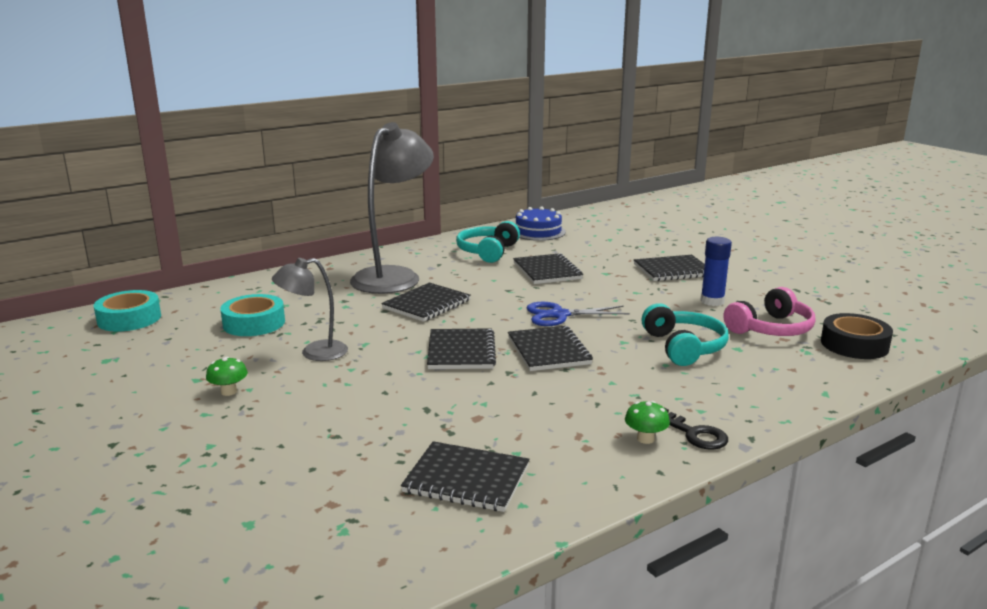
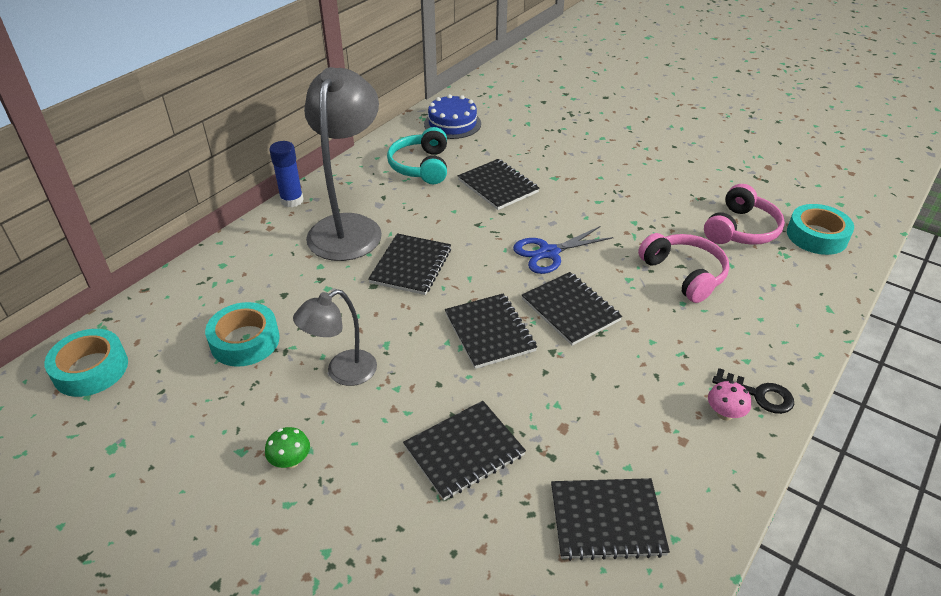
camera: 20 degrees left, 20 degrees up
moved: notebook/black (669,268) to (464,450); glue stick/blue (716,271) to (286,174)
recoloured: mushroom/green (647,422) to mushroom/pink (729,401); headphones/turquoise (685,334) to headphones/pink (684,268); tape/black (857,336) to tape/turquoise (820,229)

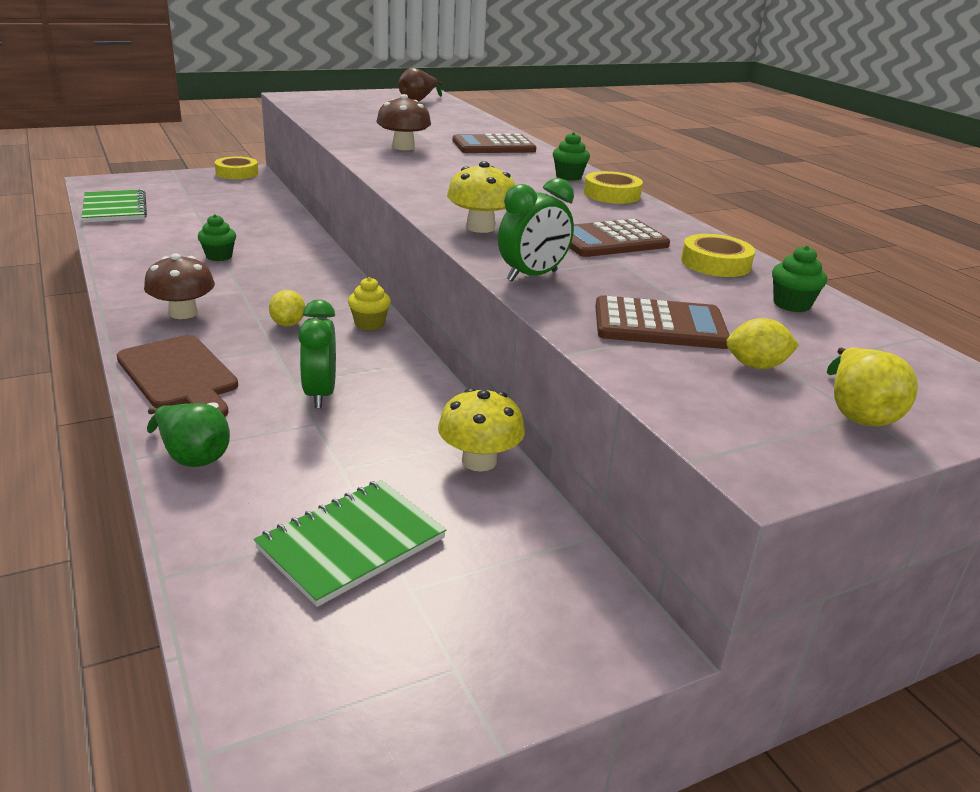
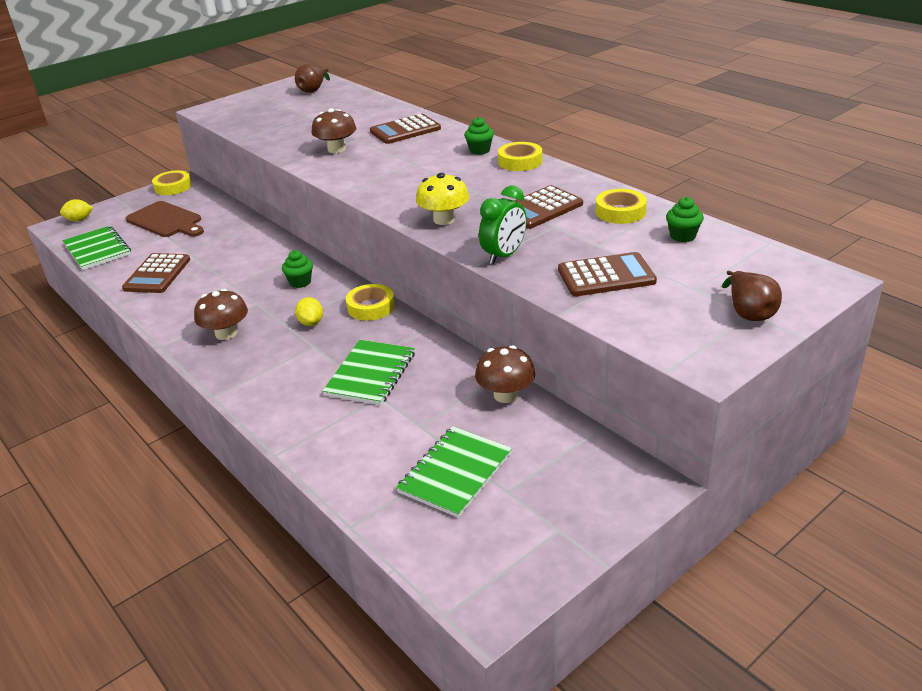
camera: 10 degrees left, 5 degrees up
removed: pear/green (188,435)
added: calculator/brown (156,273)
moved: cutting board/brown (177,376) to (165,219); cupcake/green (217,237) to (297,269); lemon/yellow (762,343) to (76,210)
replaced: clock/green (317,353) to notebook/green (368,372); cupcake/yellow (369,303) to tape/yellow (370,302)
recoloured: mushroom/yellow (481,429) to mushroom/brown (505,374); pear/yellow (872,386) to pear/brown (752,296)

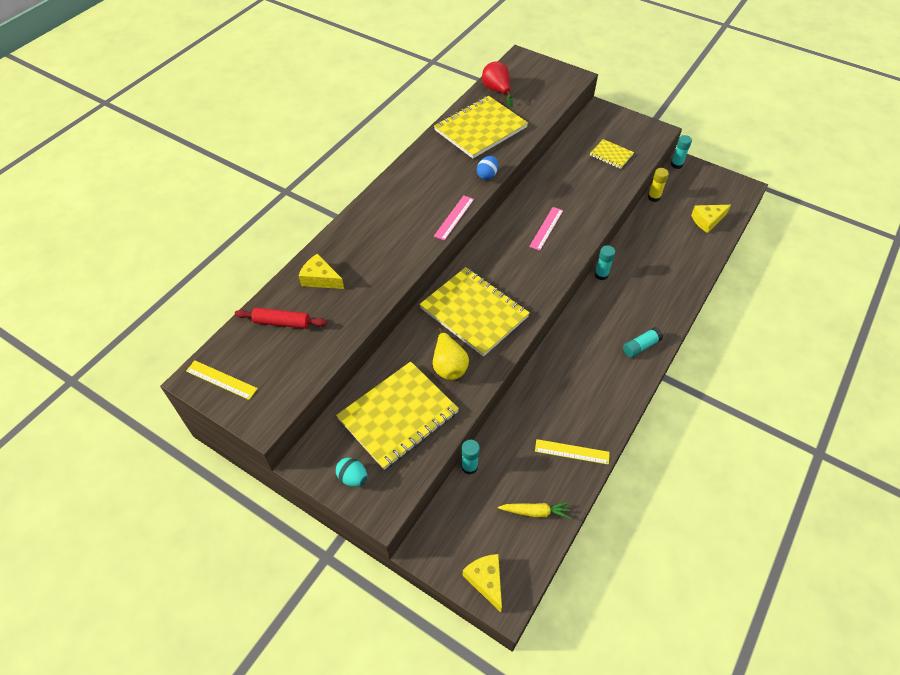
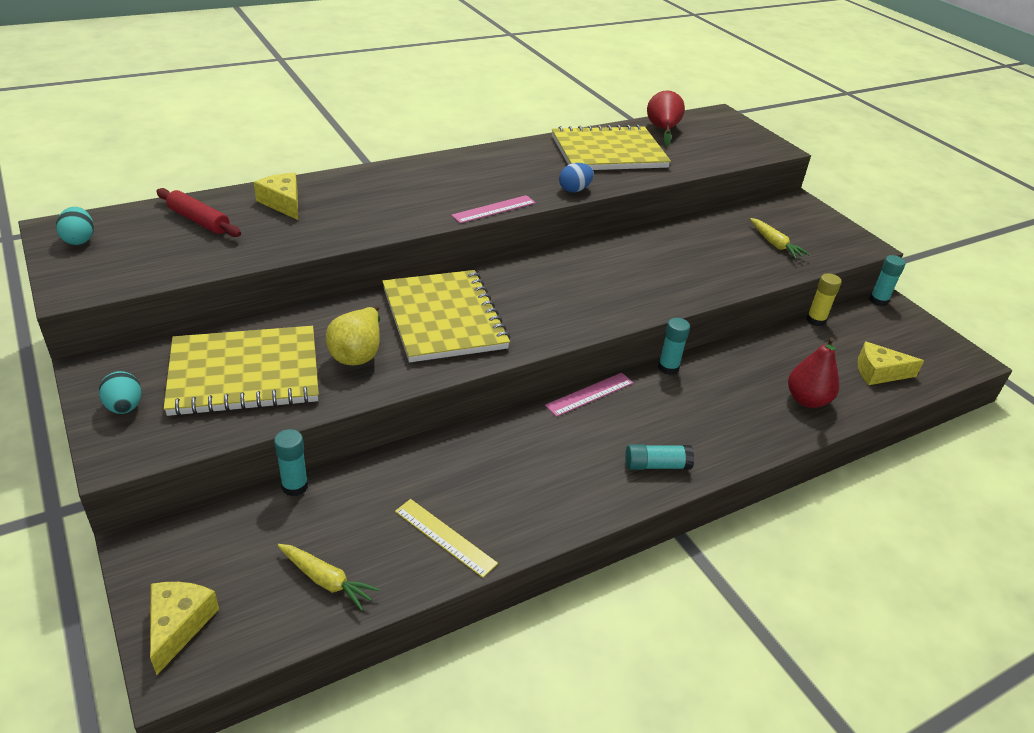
camera: 25 degrees right, 15 degrees down
added: pear/red (813,372)
moved: ruler/pink (546,229) to (589,395)
replaced: ruler/yellow (222,380) to egg/turquoise (75,226); notebook/yellow (612,154) to carrot/yellow (780,238)

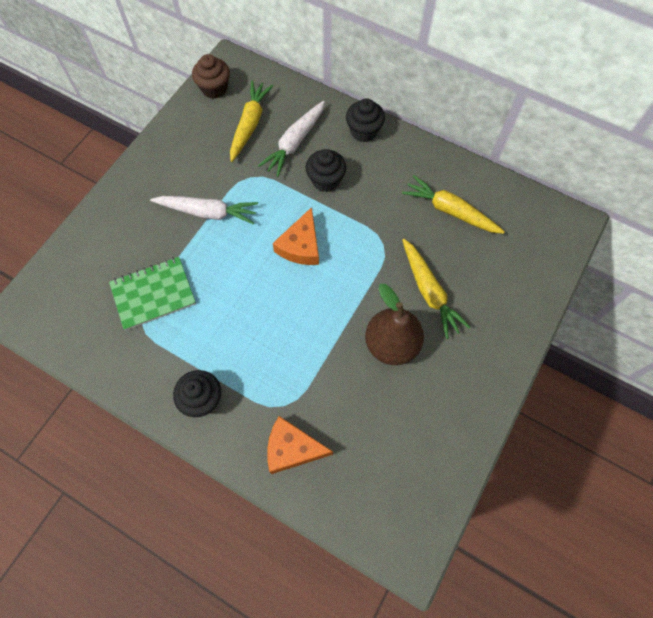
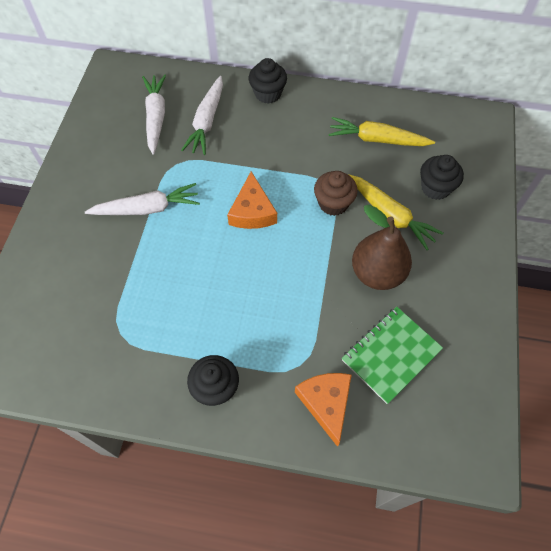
camera: 20 degrees left, 5 degrees down
moved: notebook/green (152,293) to (392,355); cupcake/brown (211,76) to (336,193); cupcake/black (326,170) to (442,177)
recoloured: carrot/yellow (252,121) to carrot/white (154,115)
turned: cheese/orange (300,445) = (323,410) 90 degrees clockwise

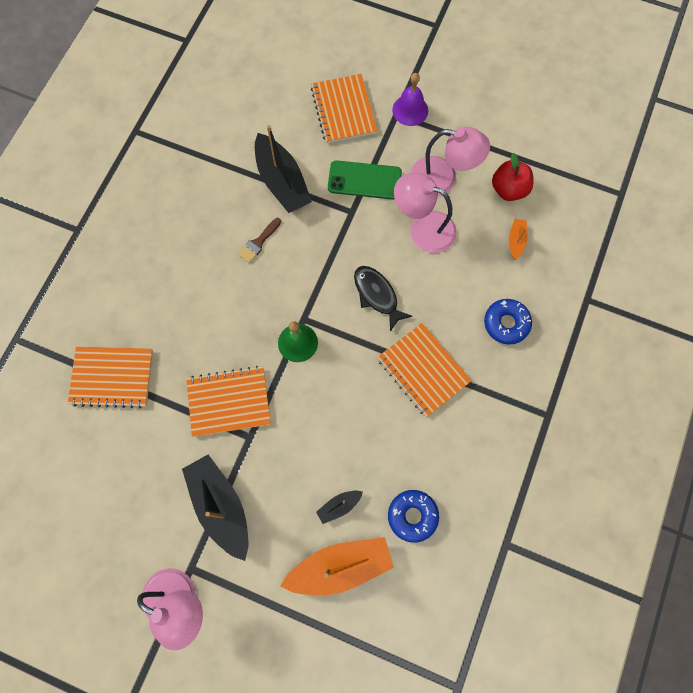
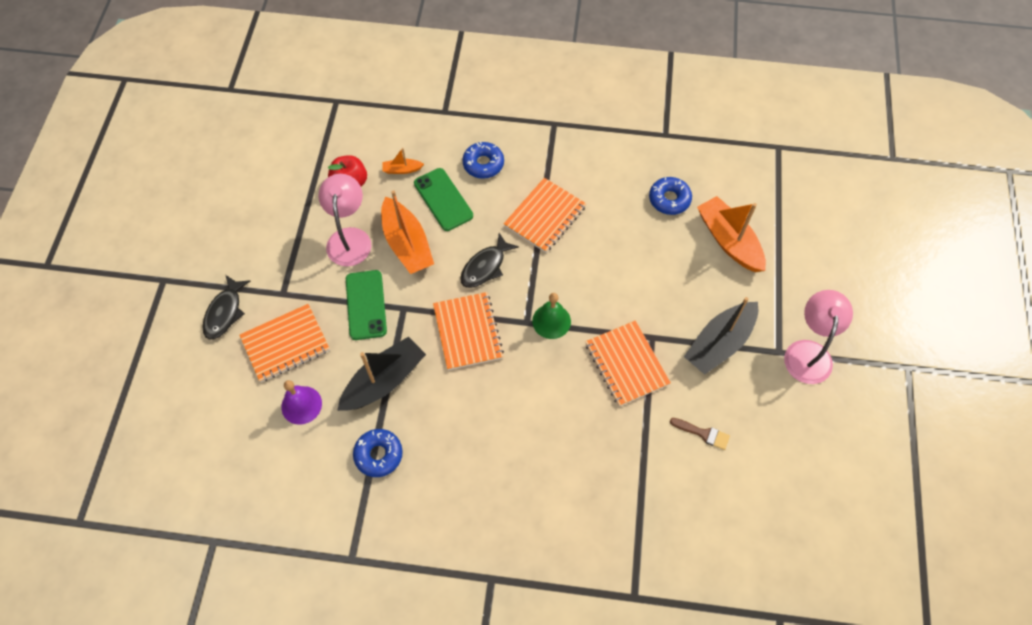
camera: 105 degrees left, 10 degrees down
removed: boat/black (339,507)
added: fish/black (226,307); donut/blue (378,453); phone/green (443,199)
moved: notebook/orange (110,377) to (468,331); brush/brown (259,240) to (700,434); bell/purple (410,99) to (301,402)
replaced: lamp/pink (425,213) to boat/orange (407,232)

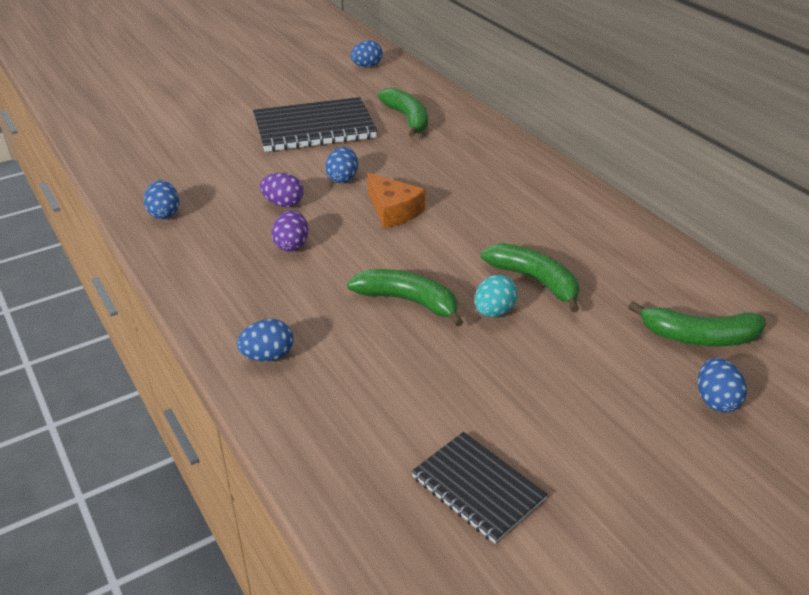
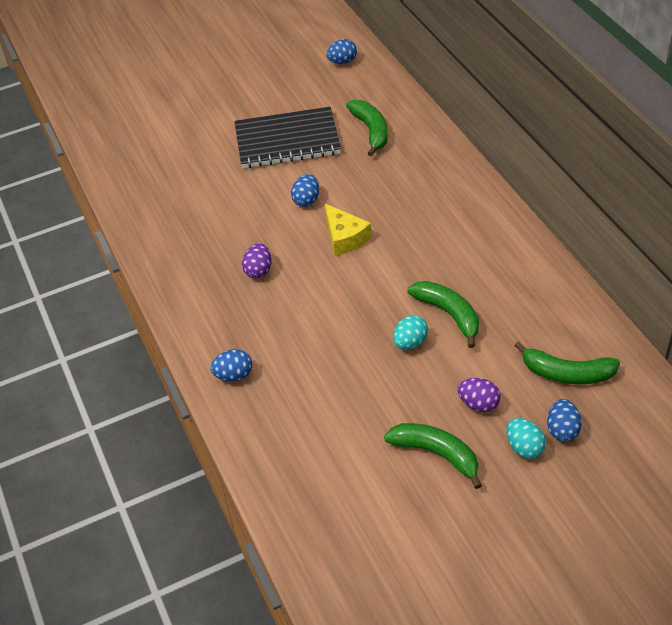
camera: 10 degrees right, 10 degrees up
removed: egg/blue (161,199); notebook/black (479,488)
added: egg/turquoise (526,438)
moved: egg/purple (282,190) to (479,395); banana/green (405,298) to (433,456)
recoloured: cheese/orange (396,200) to cheese/yellow (348,230)

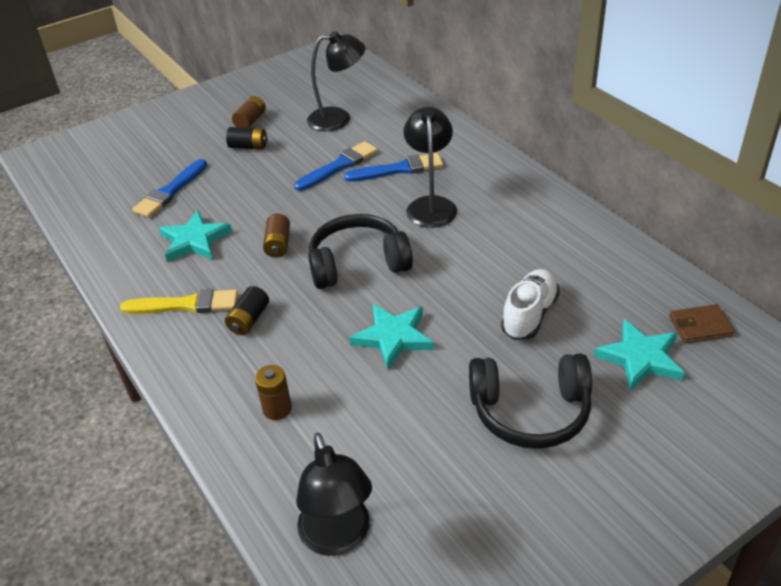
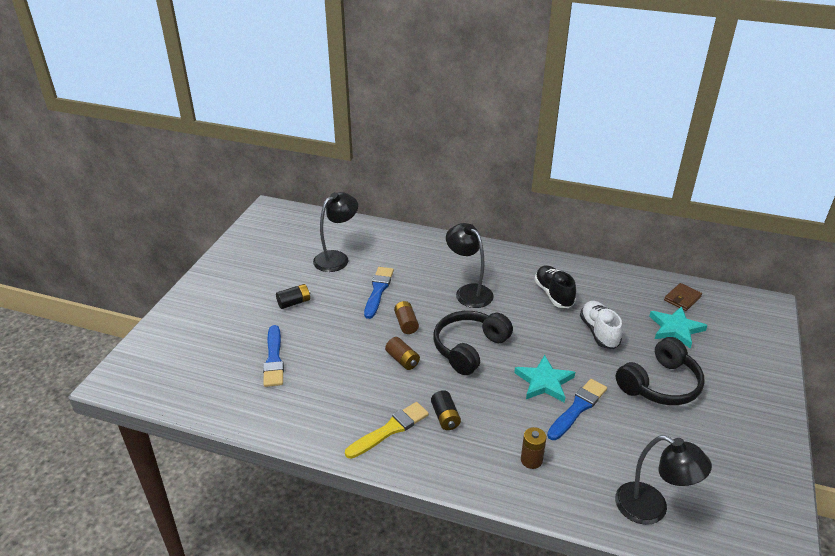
camera: 40 degrees left, 5 degrees down
removed: star/turquoise (195,236)
added: shoe/black (555,286)
moved: battery/brown (249,112) to (406,317); brush/blue (393,167) to (577,409)

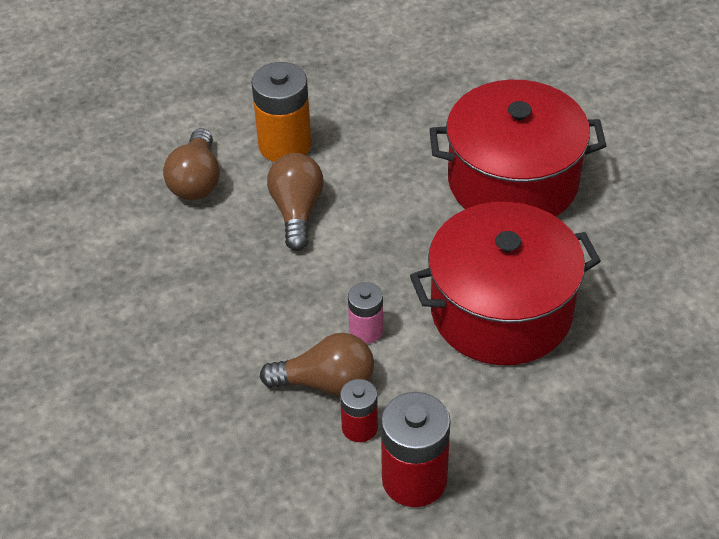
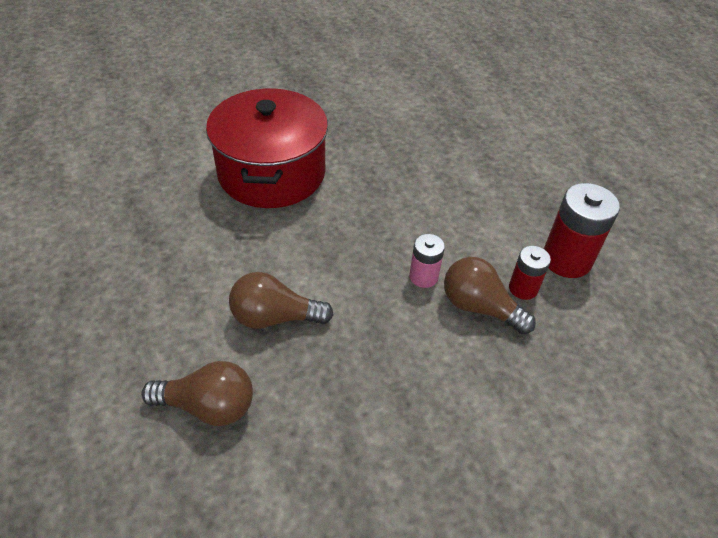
camera: 90 degrees left, 0 degrees up
removed: battery/orange (281,112); pot/red (505,283)
turned: light bulb/brown (317,364) = (490,295) 60 degrees counterclockwise

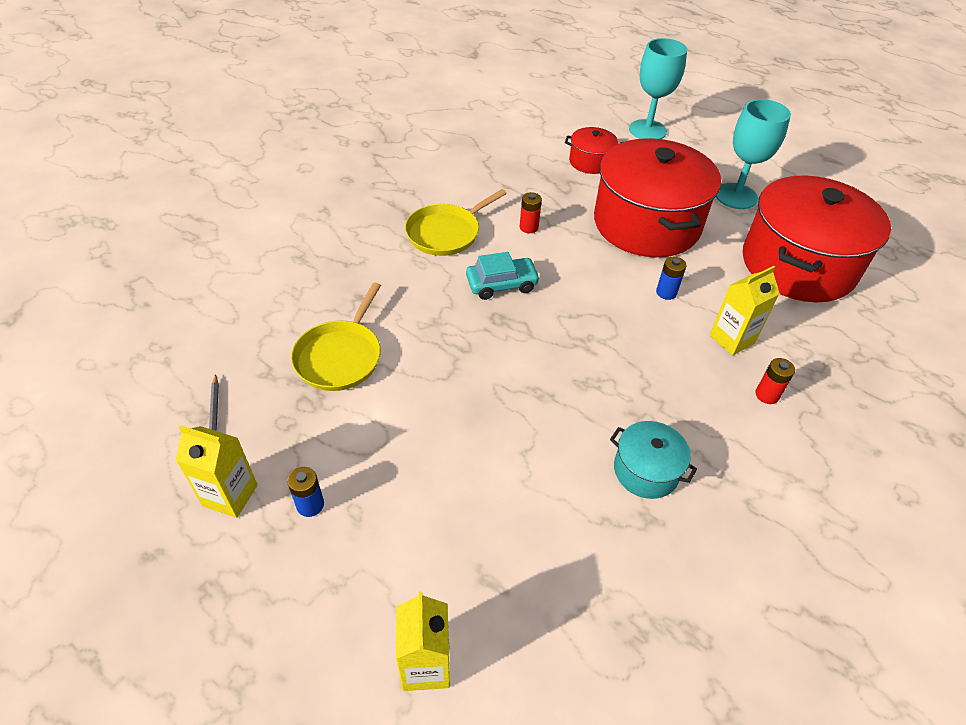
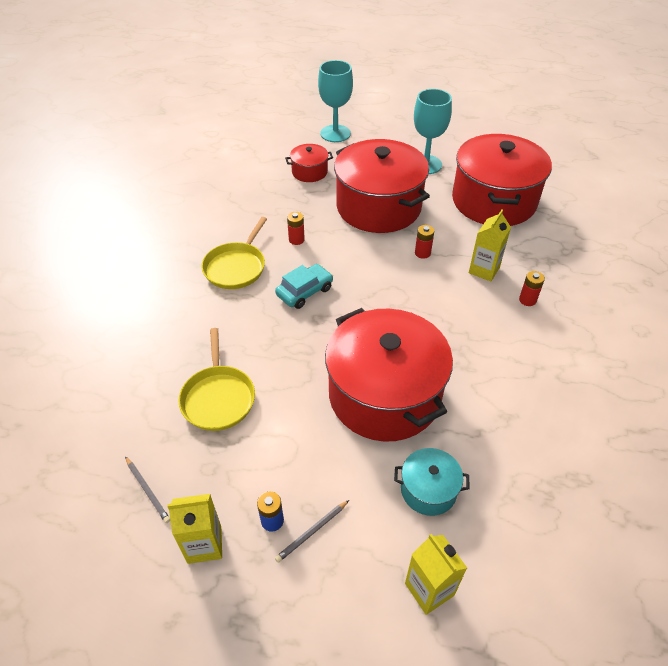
camera: 25 degrees left, 0 degrees up
added: pencil/grey (312,531); pot/red (389,375)
moved: pot/turquoise (653,460) to (432,482)
recoloured: battery/blue (671,278) to battery/red (424,242)

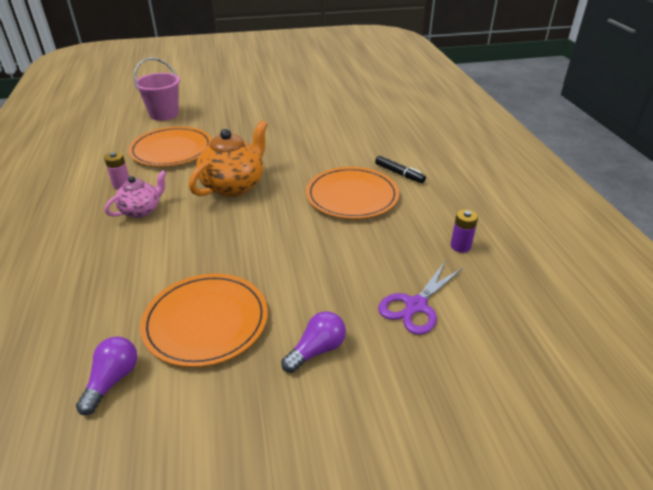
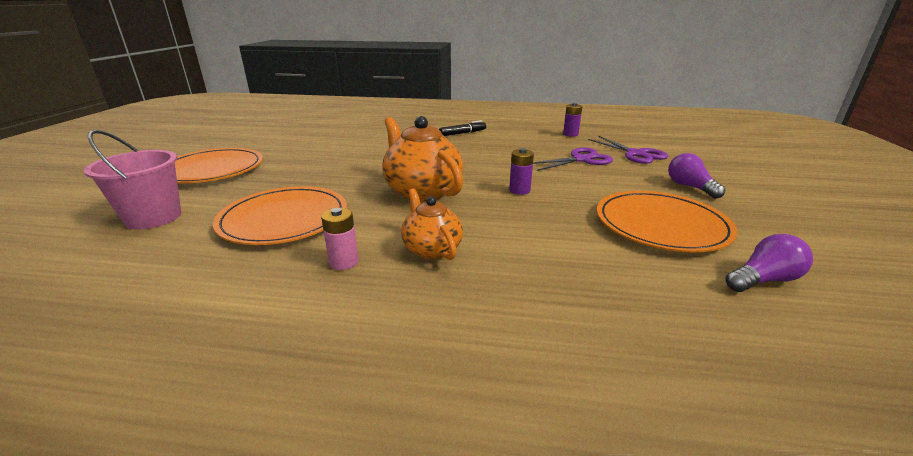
camera: 70 degrees left, 10 degrees down
added: battery/purple (521,171); scissors/purple (573,159)
moved: plate/orange (352,193) to (219,165)
recoloured: teapot/pink (135,194) to teapot/orange (432,224)
turned: light bulb/purple (106,376) = (769,263) 120 degrees clockwise

